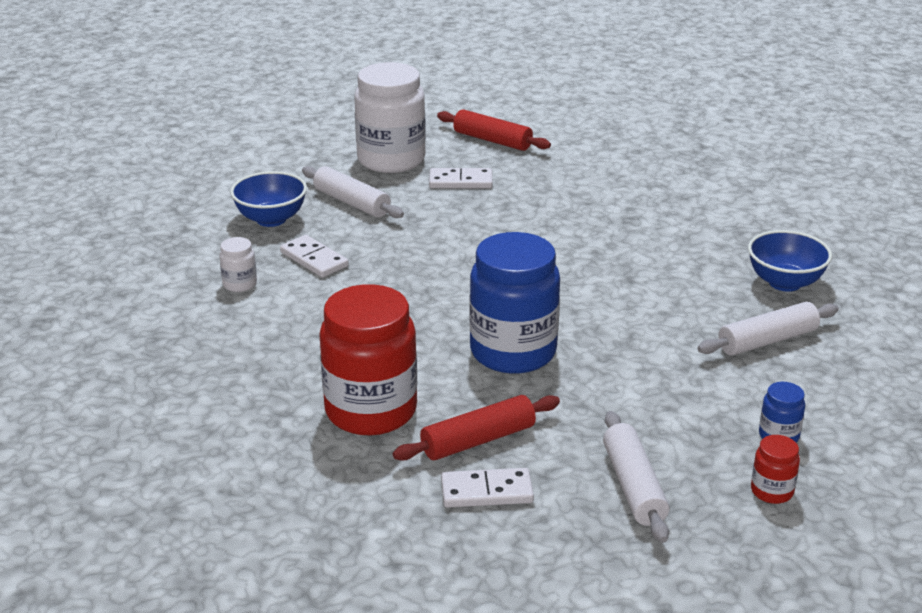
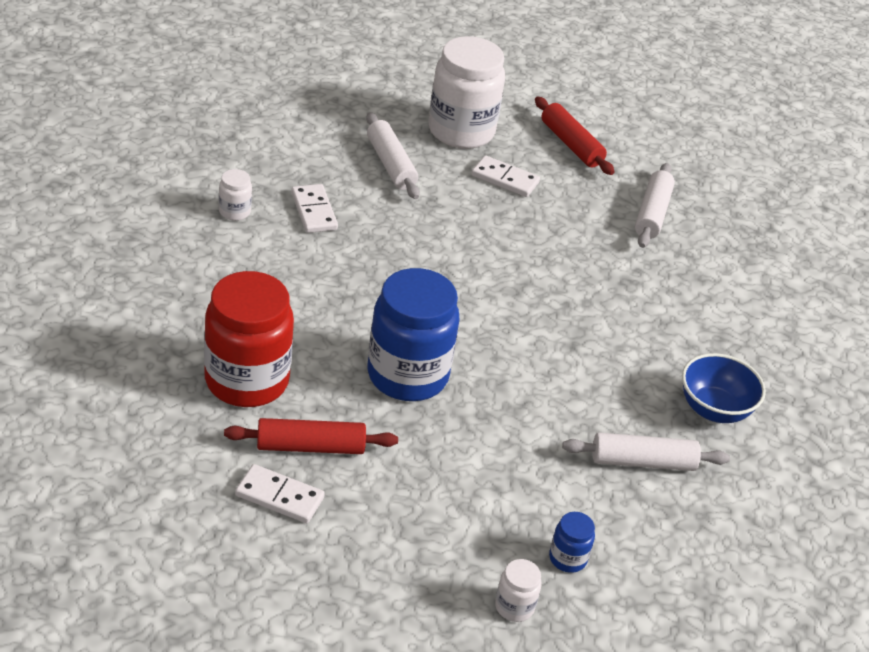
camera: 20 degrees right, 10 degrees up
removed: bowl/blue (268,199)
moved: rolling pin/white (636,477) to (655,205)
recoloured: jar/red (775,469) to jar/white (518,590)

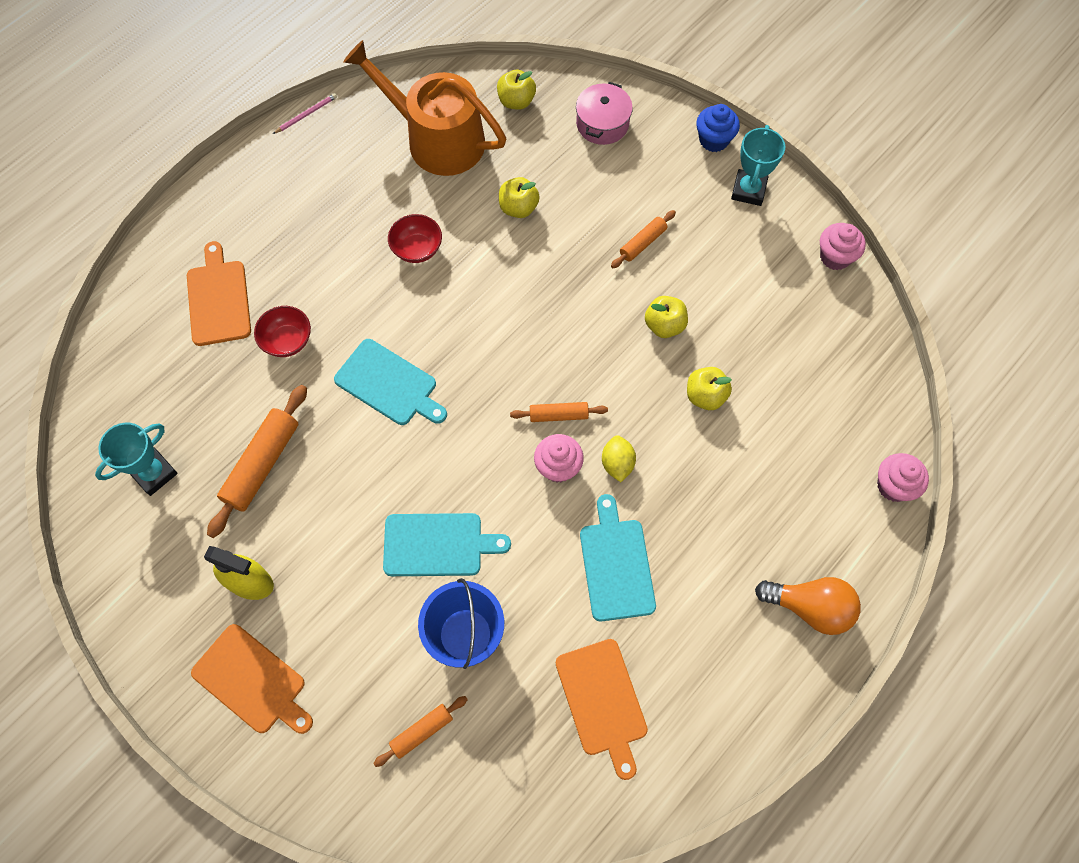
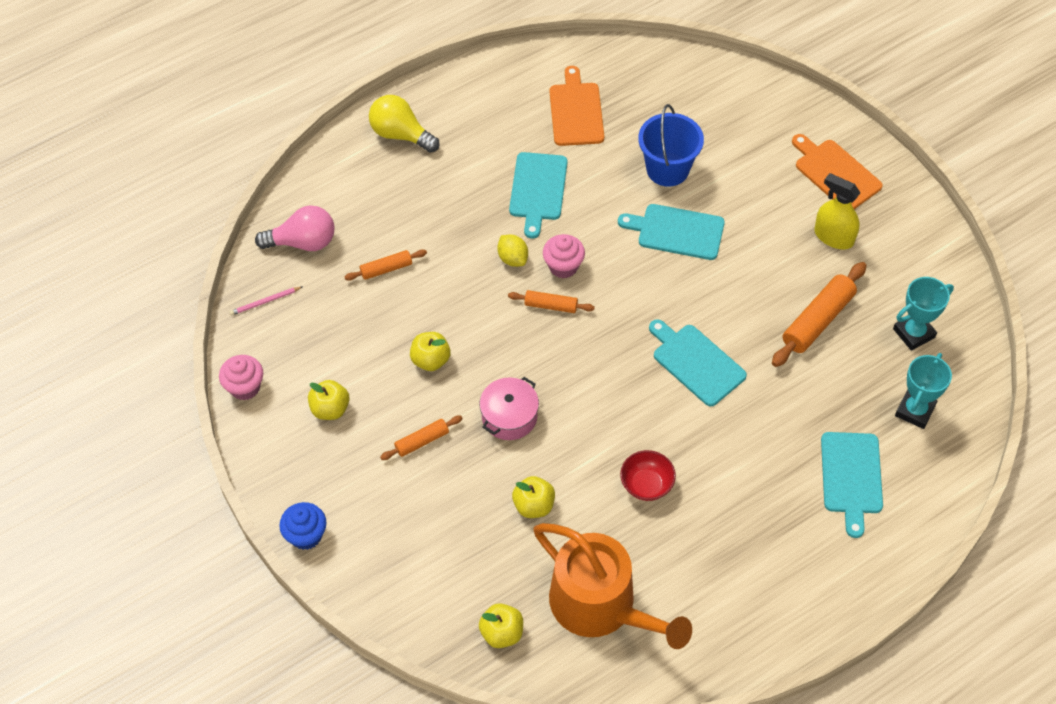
camera: 165 degrees left, 10 degrees down
removed: bowl/red (282,331); cupcake/pink (903,477)
added: light bulb/pink (294,228)
moved: pencil/pink (305,113) to (266,301); rolling pin/orange (420,731) to (386,265); pot/pink (604,113) to (509,408); apple/yellow (709,388) to (328,400); trophy/turquoise (758,165) to (923,391)
recoloured: cutting board/orange (219,293) to cutting board/turquoise (852,485); light bulb/orange (808,606) to light bulb/yellow (404,124)
turned: lemon/yellow (619,458) = (512,251) 45 degrees counterclockwise

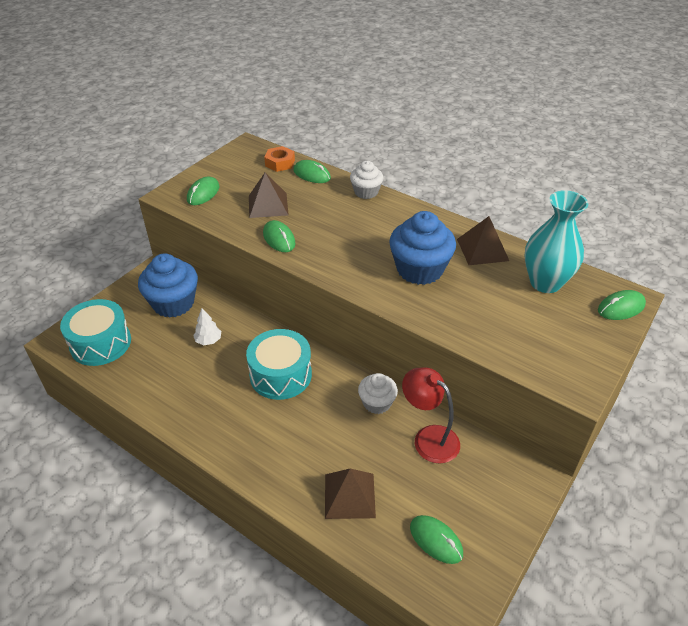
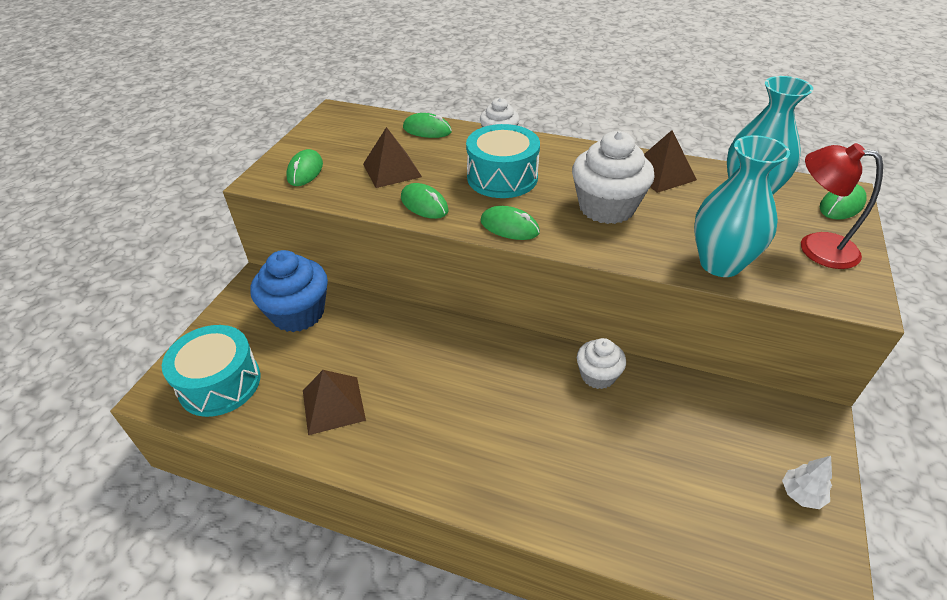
camera: 15 degrees left, 0 degrees up
removed: nut/orange (279,159)
added: vase/turquoise (742,206)
moved: tree/white (207,326) to (807,482); drum/turquoise (279,364) to (503,161); pyramid/brown (350,493) to (334,402); lamp/red (431,415) to (842,206); mouse/green (436,539) to (510,223)
recoloured: cupcake/blue (422,248) to cupcake/white (613,177)

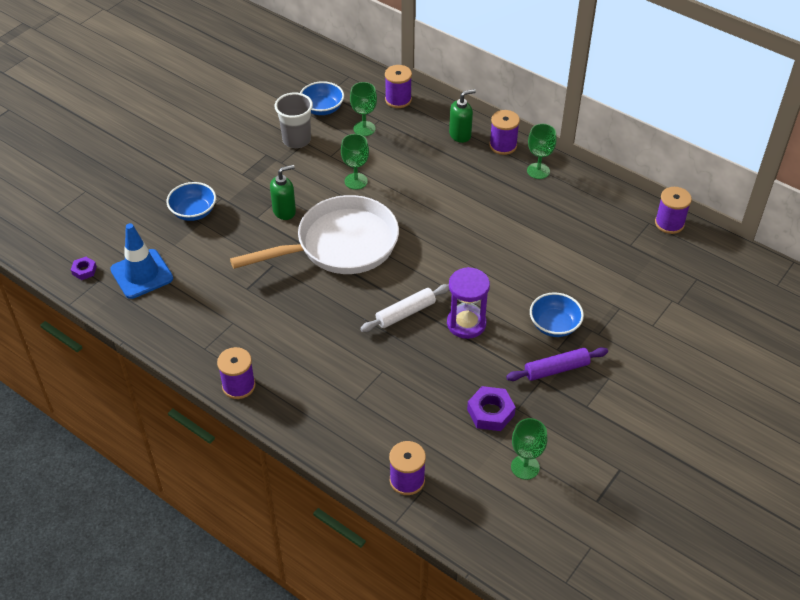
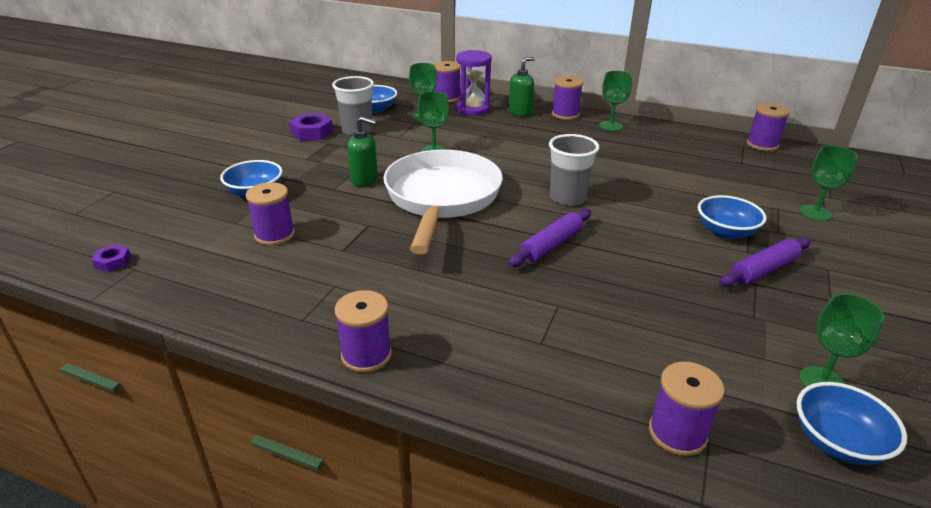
camera: 15 degrees left, 15 degrees down
removed: traffic cone/blue (141,261)
added: spool/purple (270,213); cup/grey (574,170); bowl/blue (852,423); goblet/green (829,183)
moved: hourglass/purple (468,303) to (474,82); nut/purple (491,408) to (311,127)
recoloured: rolling pin/white (404,308) to rolling pin/purple (550,238)
turned: pan/white (314,234) = (443,202) 45 degrees counterclockwise; soap dispenser/green (283,192) = (362,151) 60 degrees clockwise

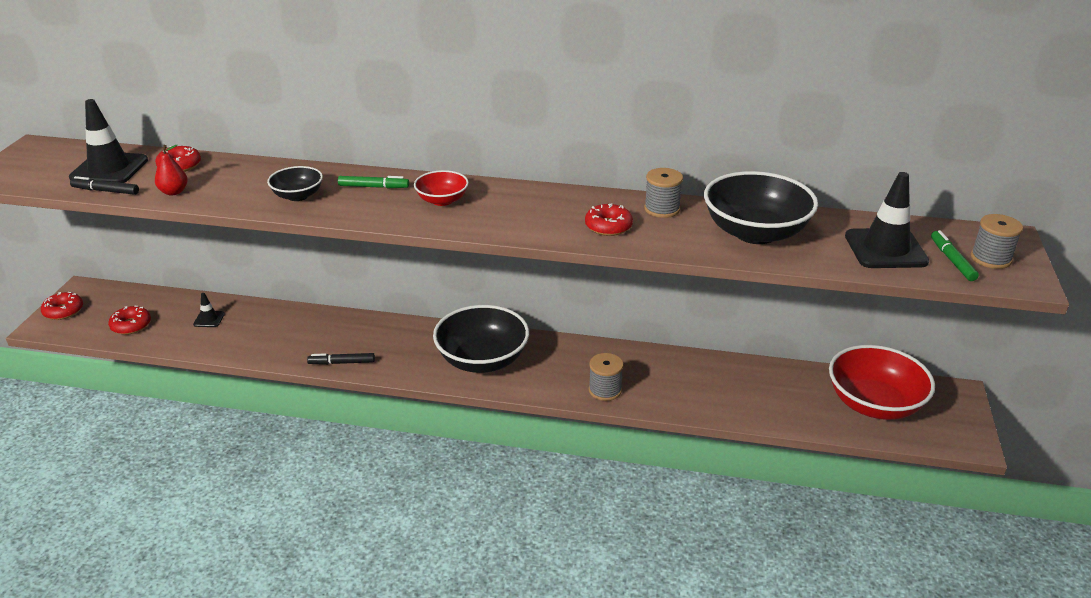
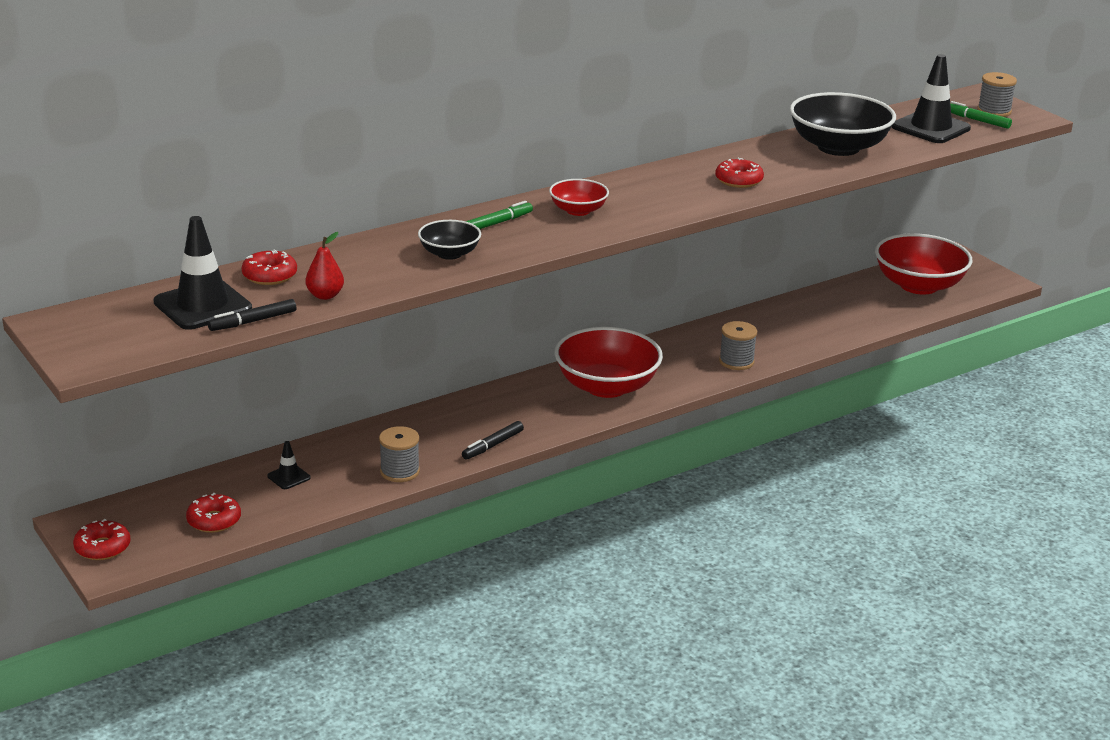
camera: 45 degrees left, 5 degrees down
moved: spool/grey (663,193) to (399,454)
recoloured: bowl/black (481,339) to bowl/red (608,362)

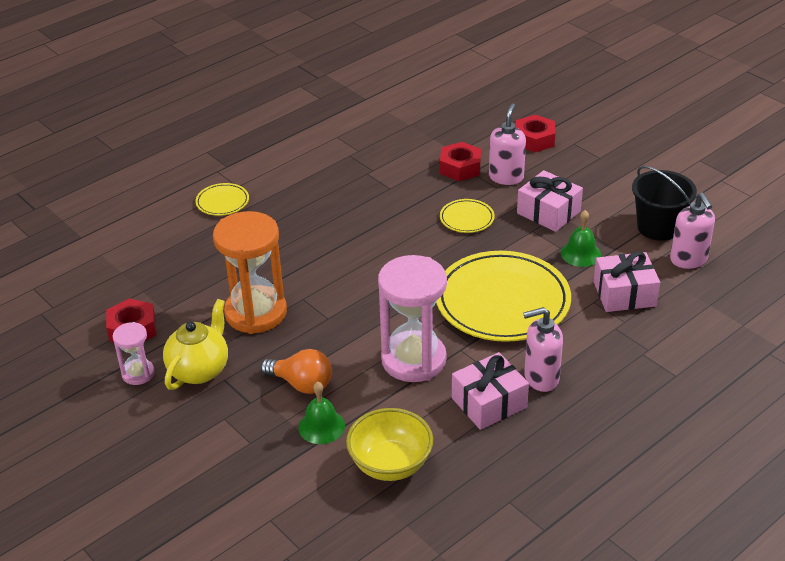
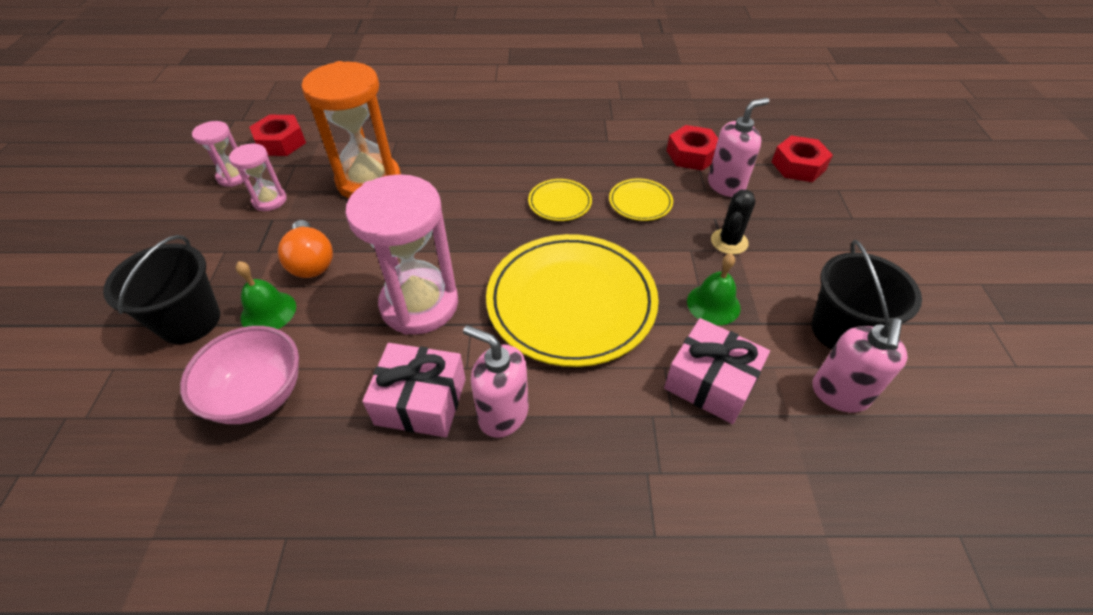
camera: 40 degrees right, 10 degrees up
added: bucket/black (161,289)
moved: plate/yellow (222,199) to (560,200)
replaced: teapot/yellow (195,344) to hourglass/pink (258,177); gift/pink (550,201) to cactus/black (733,222)
recoloured: bowl/yellow (389,444) to bowl/pink (239,375)

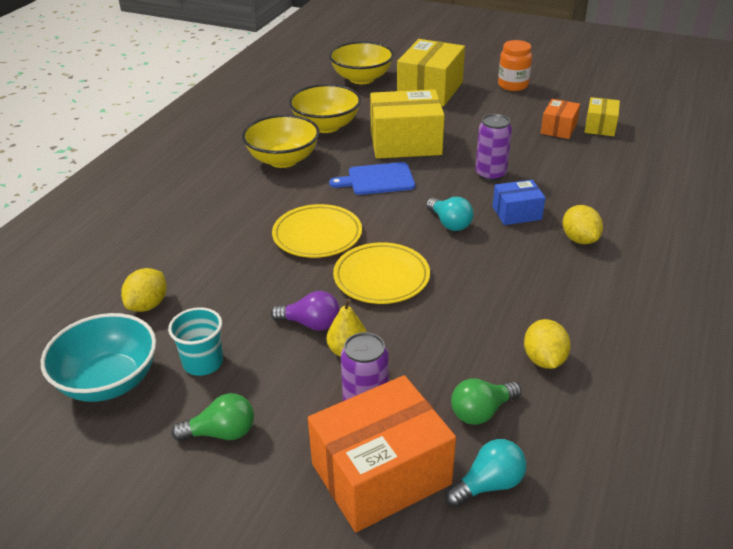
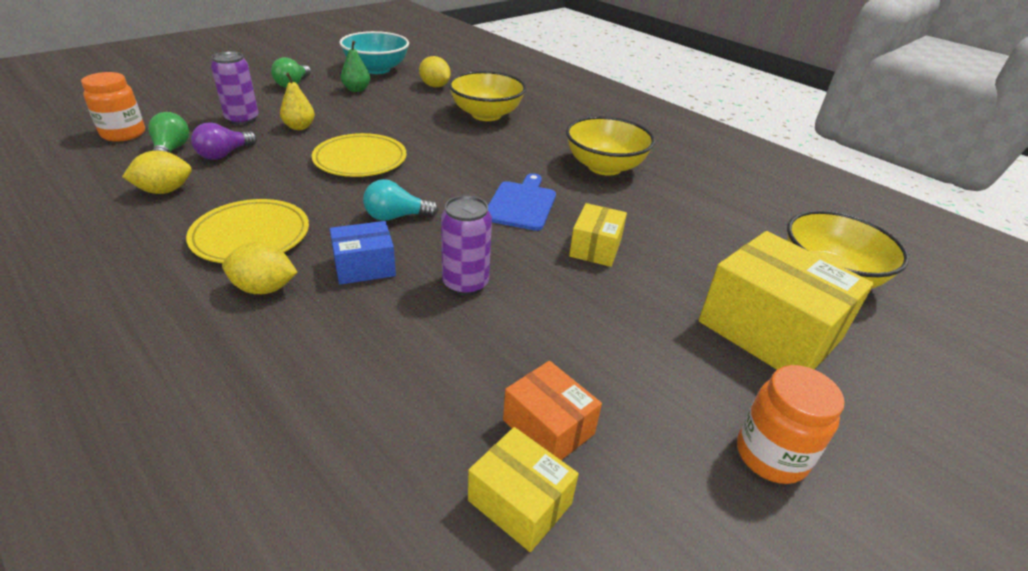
camera: 110 degrees right, 0 degrees up
removed: box/orange (382,453)
moved: light bulb/purple (305,311) to (224,141); plate/yellow (317,231) to (247,231); bowl/yellow (325,108) to (487,96)
replaced: cup/turquoise (195,341) to pear/green (355,66); light bulb/turquoise (485,473) to jar/orange (113,107)
turned: box/blue (519,202) = (363,253) 60 degrees clockwise; lemon/yellow (547,344) = (157,172) 45 degrees counterclockwise
resized: box/yellow (407,124) = (598,235) x0.53

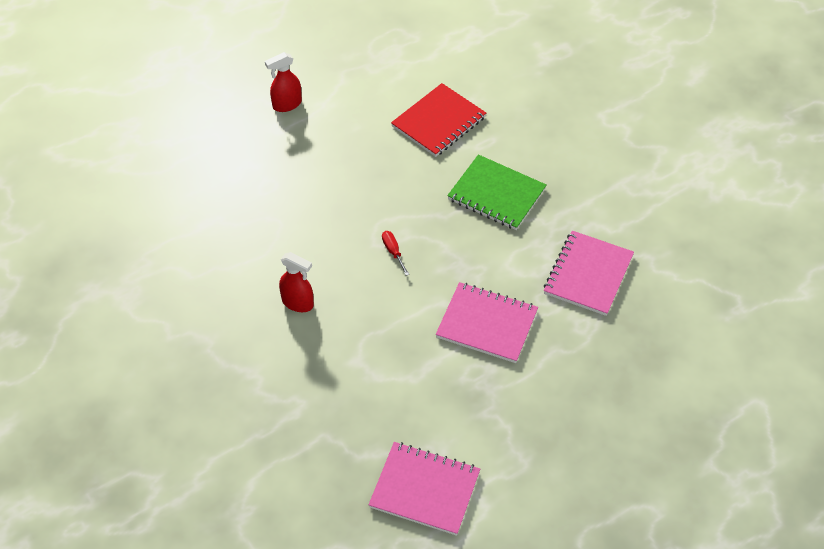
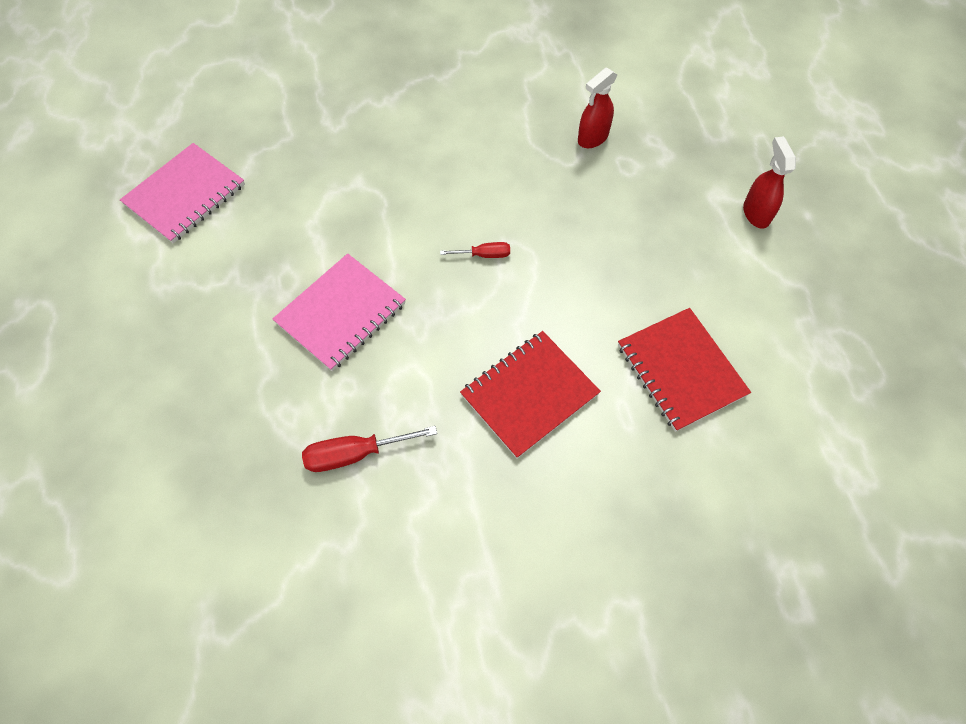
camera: 110 degrees right, 10 degrees up
moved: spray bottle/red (296,282) to (597,107)
replaced: notebook/pink (589,273) to screwdriver/red (369,449)
recoloured: notebook/green (497,192) to notebook/red (530,395)

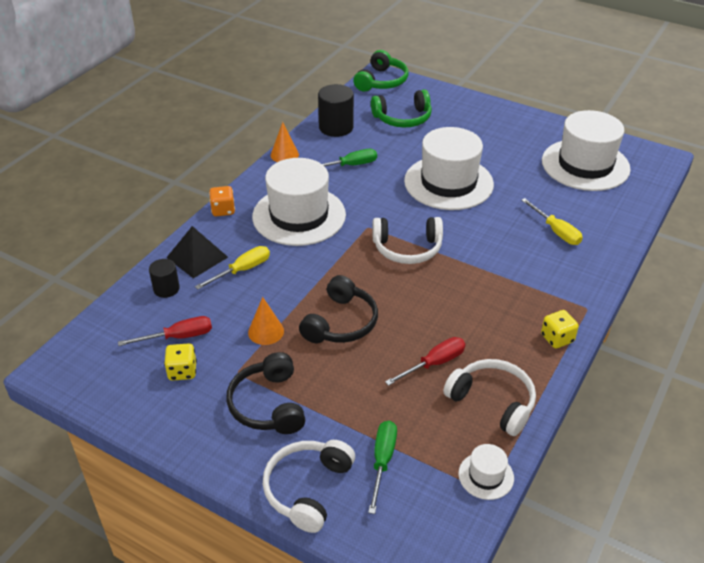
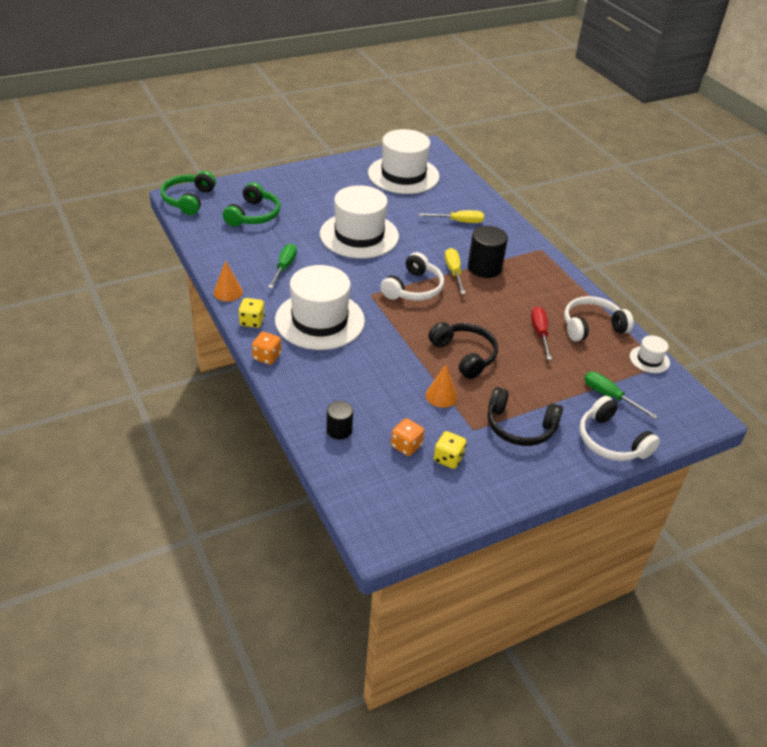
camera: 60 degrees left, 0 degrees up
removed: pyramid/black (197,252)
moved: screwdriver/yellow (232,267) to (455,271); cylinder/black (336,110) to (488,252); dice/yellow (560,329) to (251,313)
replaced: screwdriver/red (165,331) to dice/orange (407,437)
turned: headphones/green (381,71) = (188,193) 135 degrees counterclockwise

